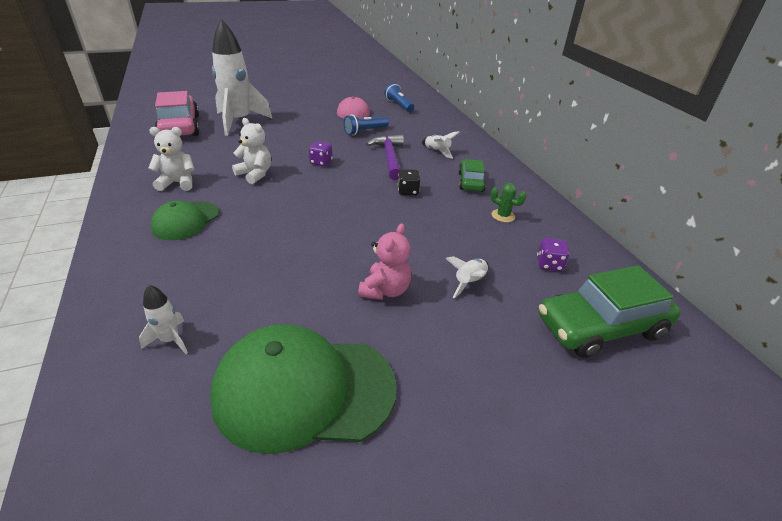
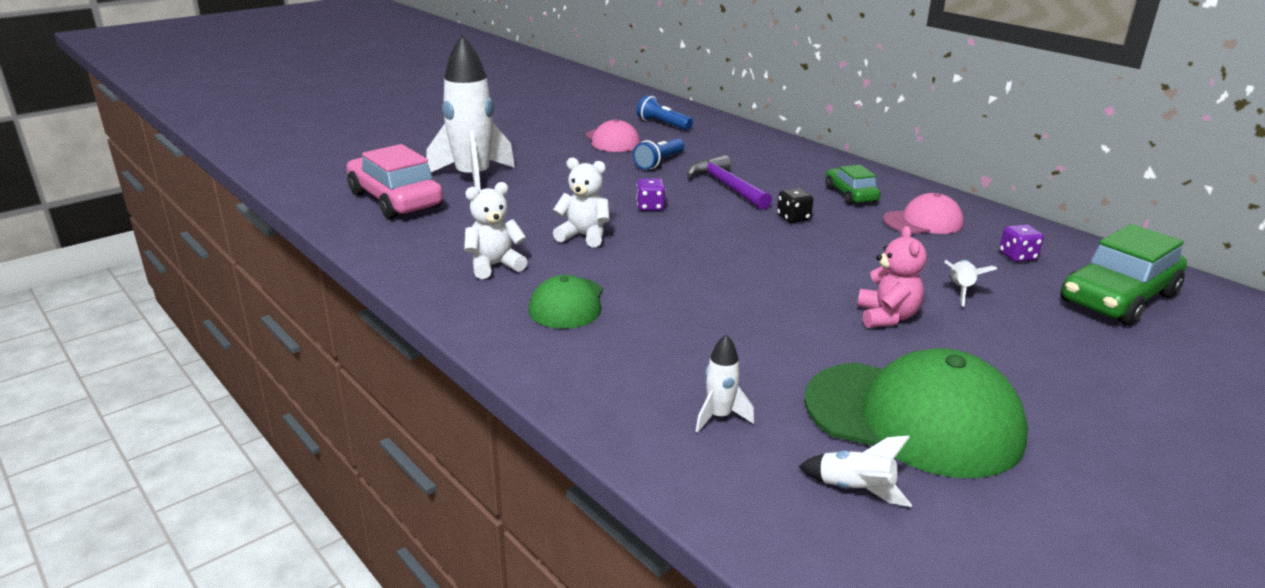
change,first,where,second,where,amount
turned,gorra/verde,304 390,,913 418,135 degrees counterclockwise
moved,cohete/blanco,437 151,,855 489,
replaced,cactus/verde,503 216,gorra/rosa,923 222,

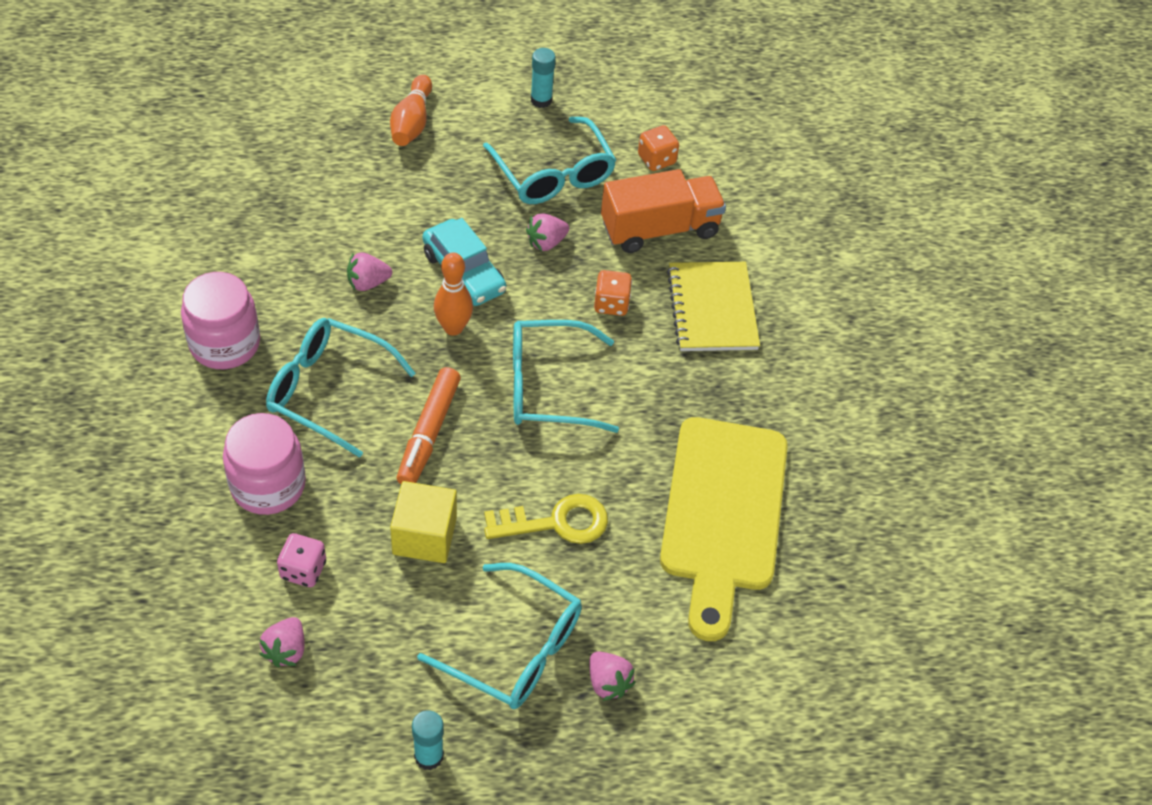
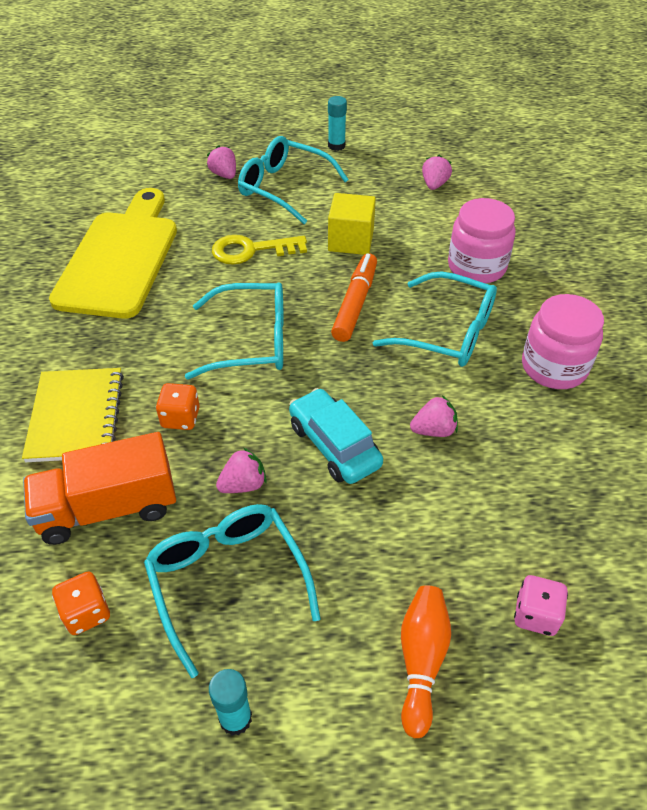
change,first,where,second,where,amount
moved,dado/rosa,303 570,,536 615,
removed,bolo/naranja,453 328,,,

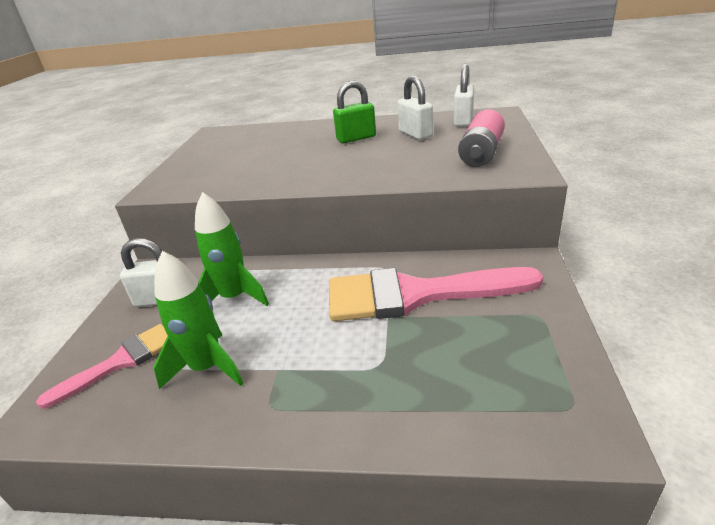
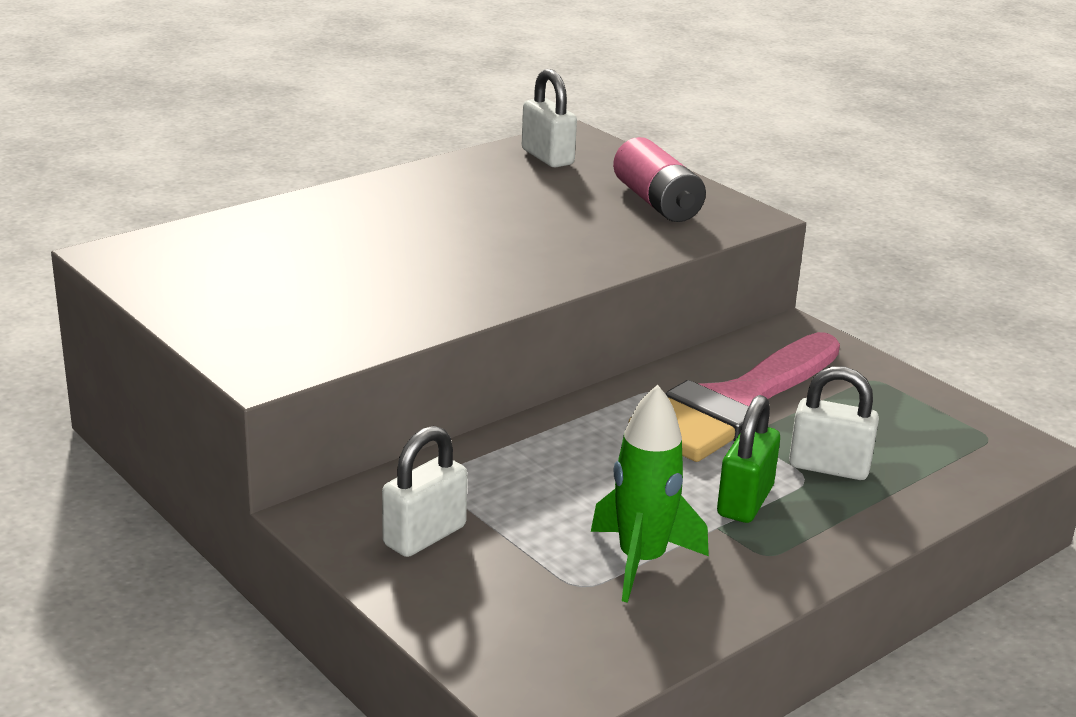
change,first,where,second,where,amount
removed,pincel/rosa,121 362,,,
removed,cohete/verde,234 297,,,
moved,candado/verde,356 138,,745 501,
moved,candado/blanco,415 134,,829 467,

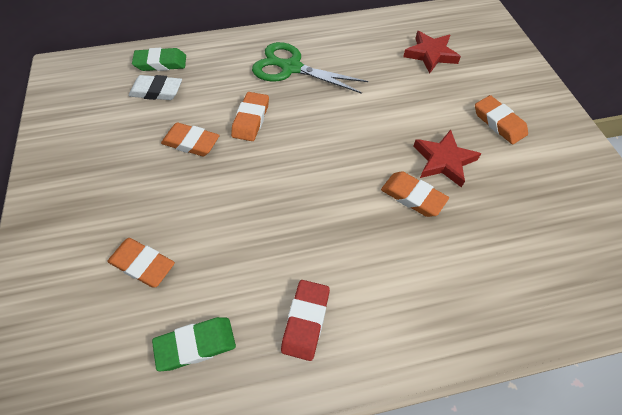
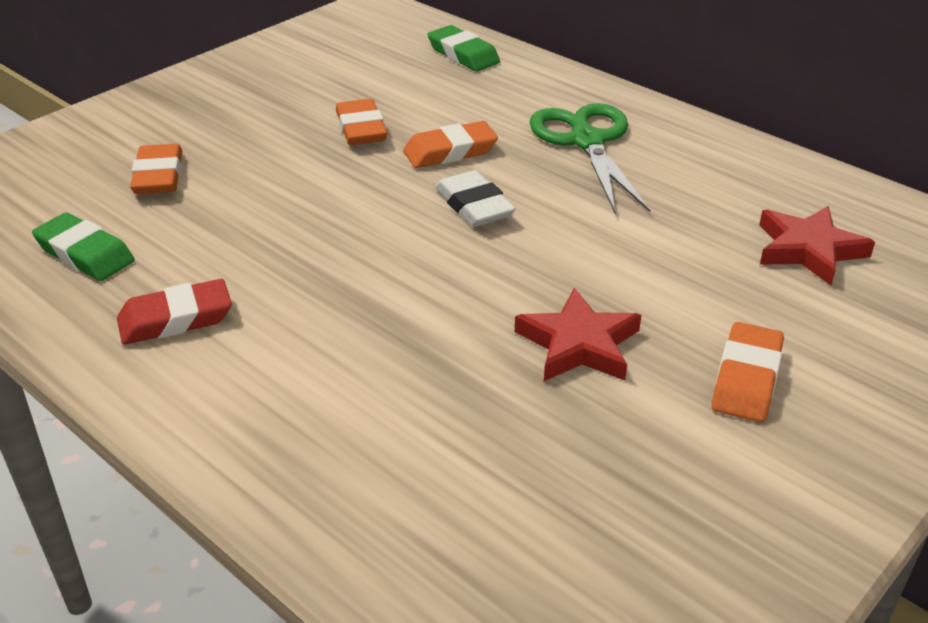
change,first,where,second,where,amount
moved,goma de borrar/blanco,157 91,,474 205,
removed,goma de borrar/naranja,413 196,,,

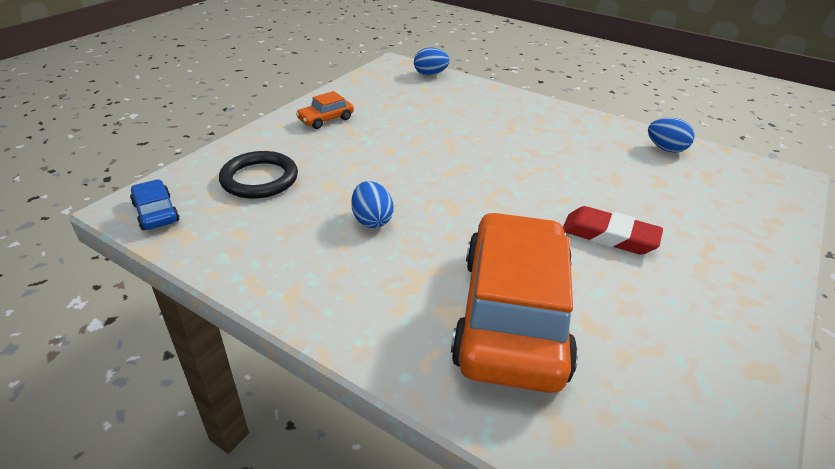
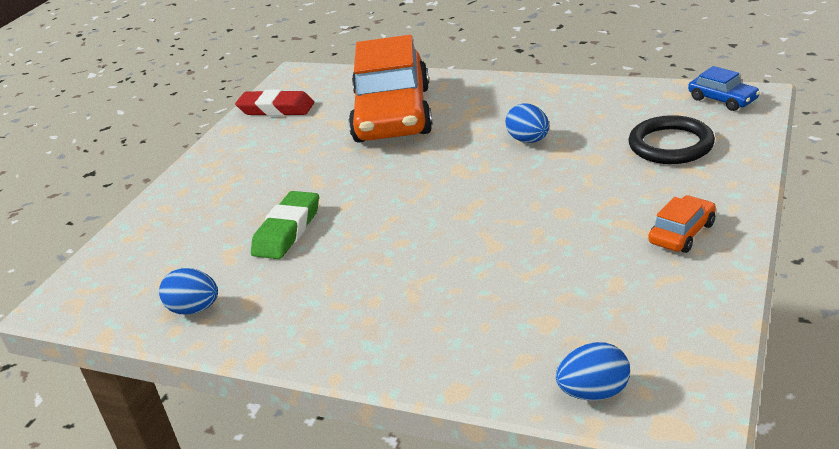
change,first,where,second,where,amount
moved,goma de borrar/rojo,609 236,,276 109,
added,,,goma de borrar/verde,287 230,

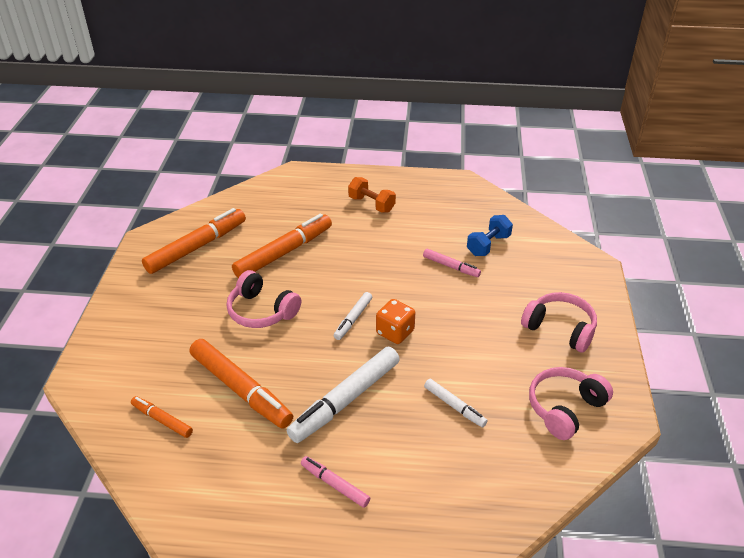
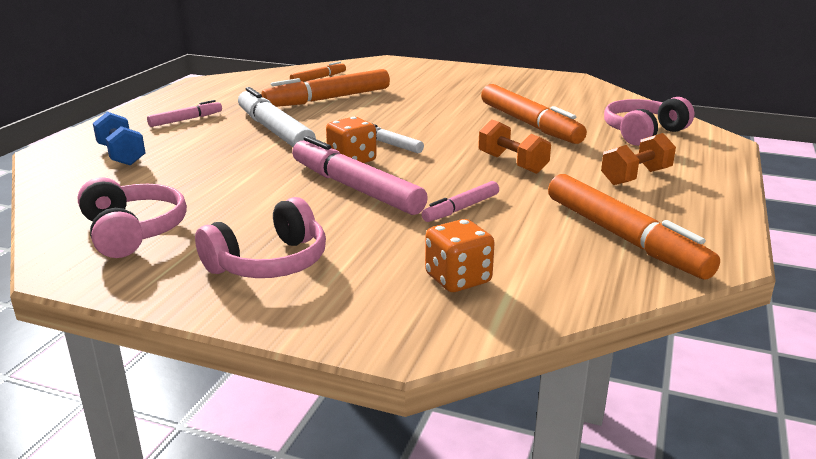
change,first,where,second,where,amount
moved,rotulador/naranja,197 247,,623 238,
moved,auriculares/rosa,262 311,,643 133,
removed,rotulador/blanco,454 406,,,
moved,mancuerna/azul,488 245,,121 155,
added,,,rotulador/rosa,355 188,
added,,,dado/naranja,458 279,
added,,,mancuerna/naranja,512 163,

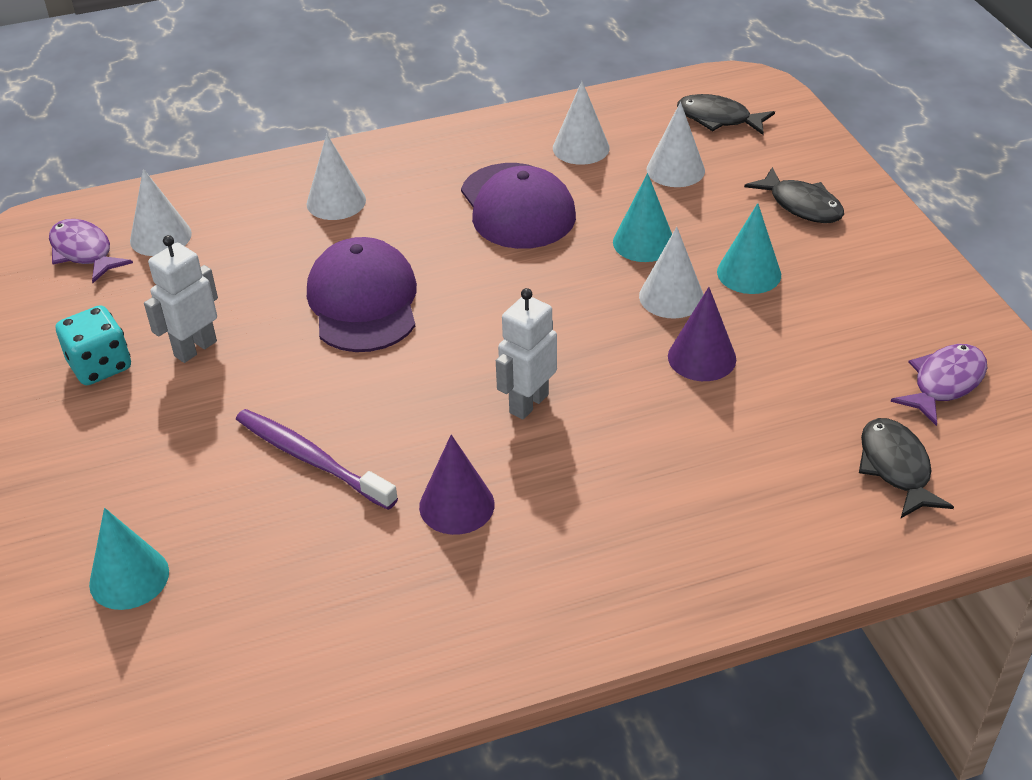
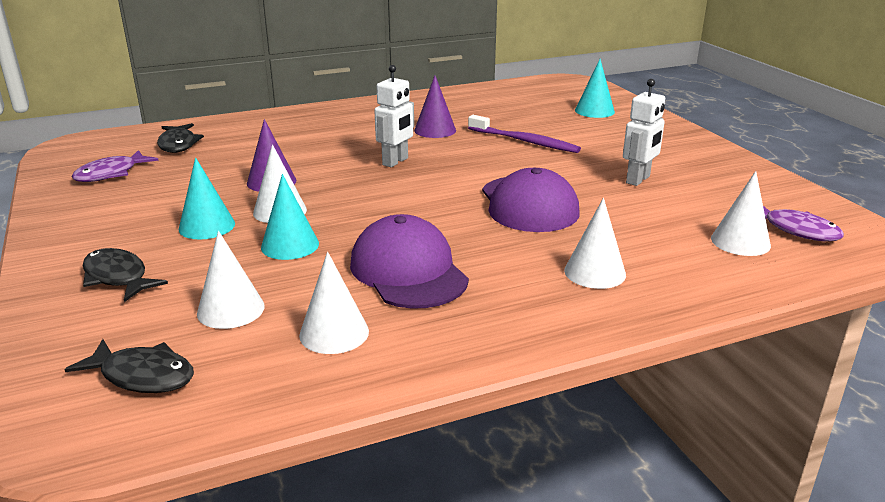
change,first,where,second,where,amount
removed,dado/turquesa,100 366,,,

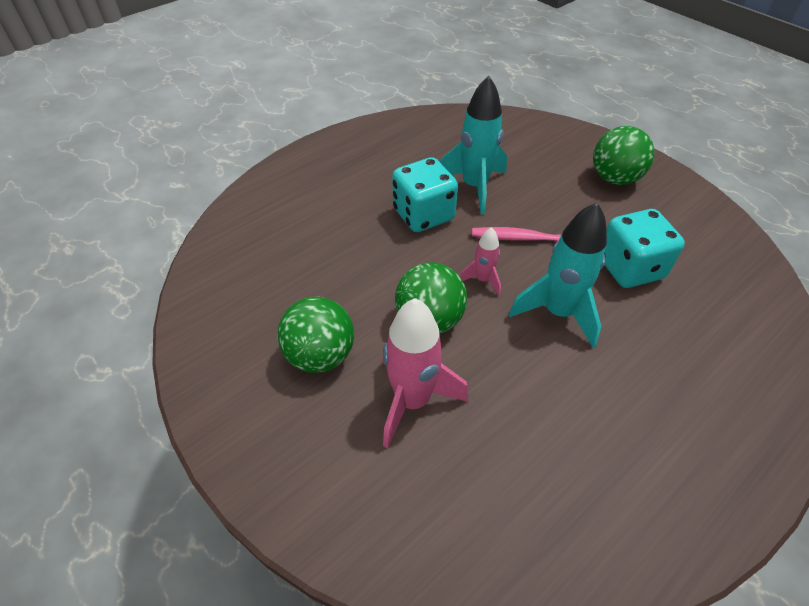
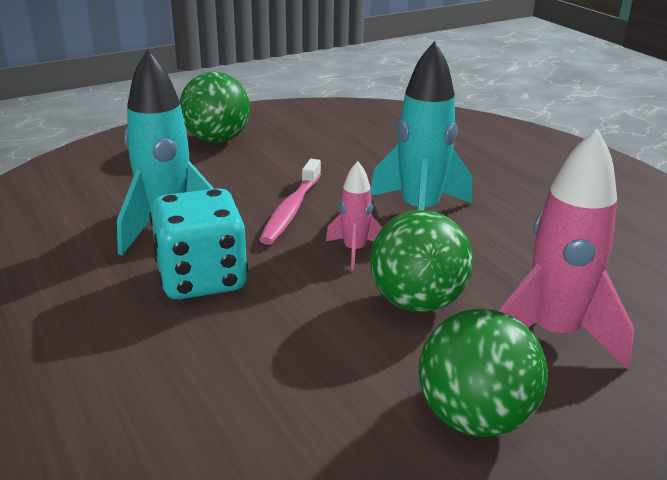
change,first,where,second,where,amount
removed,dado/turquesa,629 268,,,

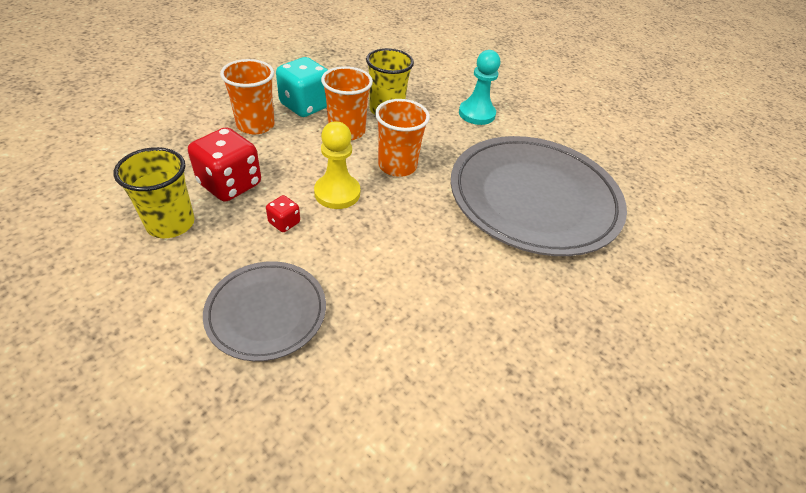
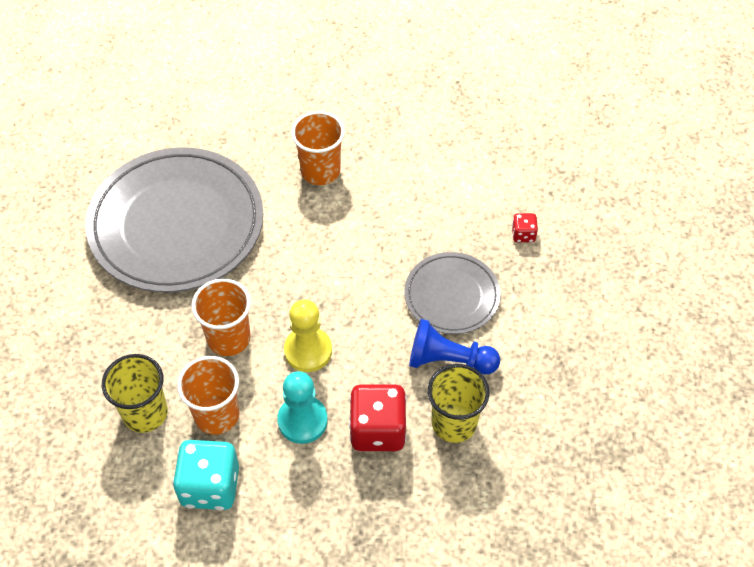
change,first,where,second,where,amount
moved,vaso/naranja,255 125,,320 171,
moved,dado/rojo,284 223,,523 234,
moved,peón/turquesa,476 114,,302 420,
added,,,peón/azul,449 360,

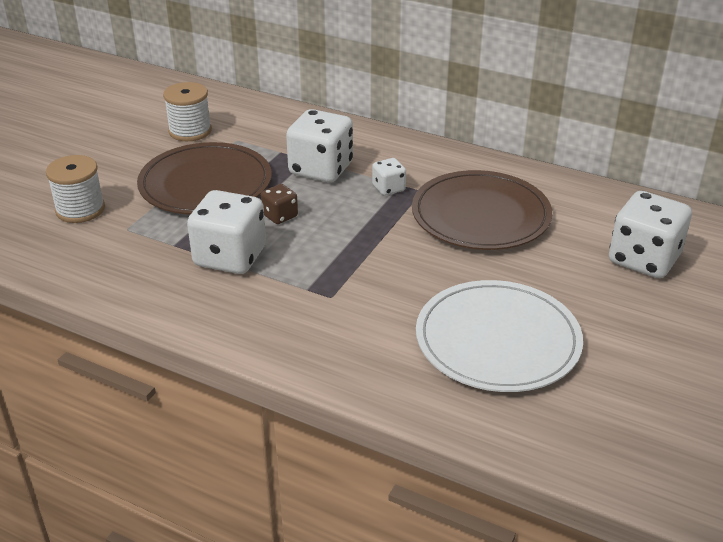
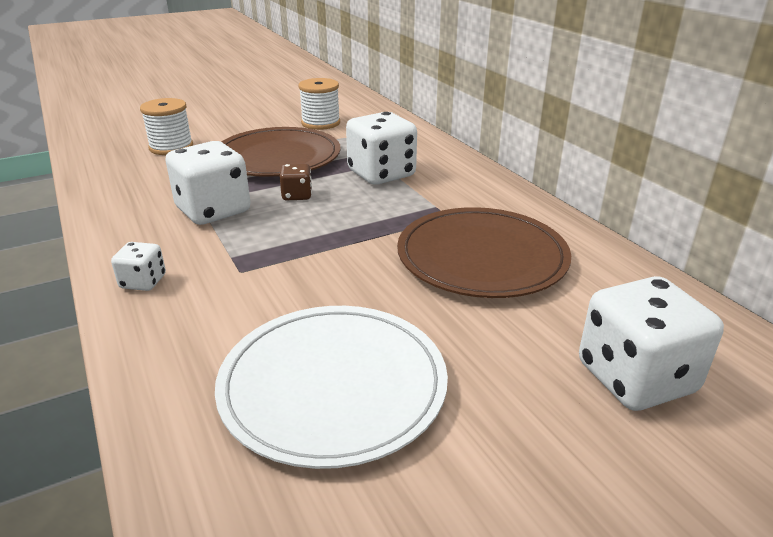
change,first,where,second,where,amount
moved,dado/blanco,388 188,,143 282,

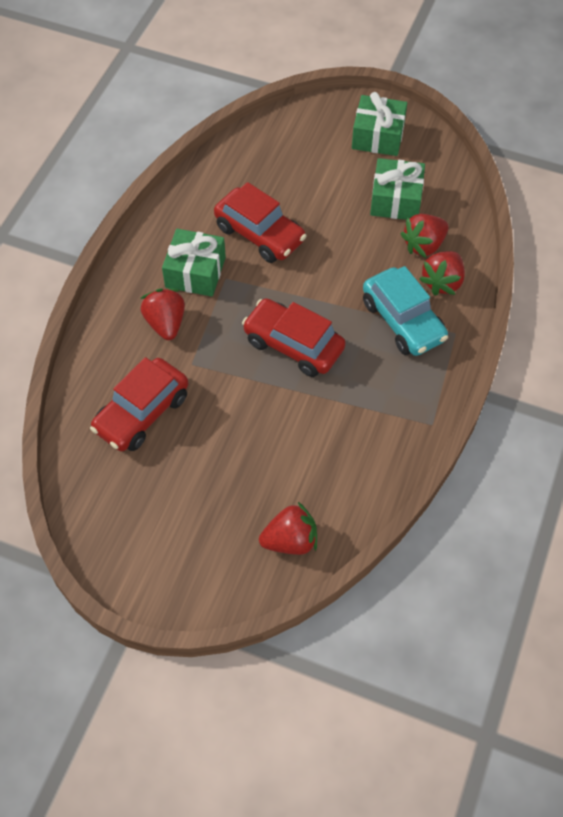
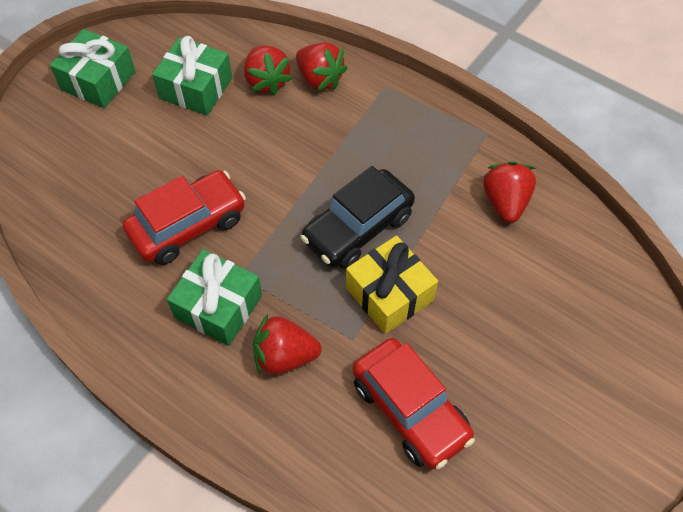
change,first,where,second,where,amount
recoloured,coche/rojo,293 345,coche/negro,358 228,
moved,fresa/rojo,290 540,,505 202,
removed,coche/turquesa,403 321,,,
added,,,regalo/amarillo,389 294,

